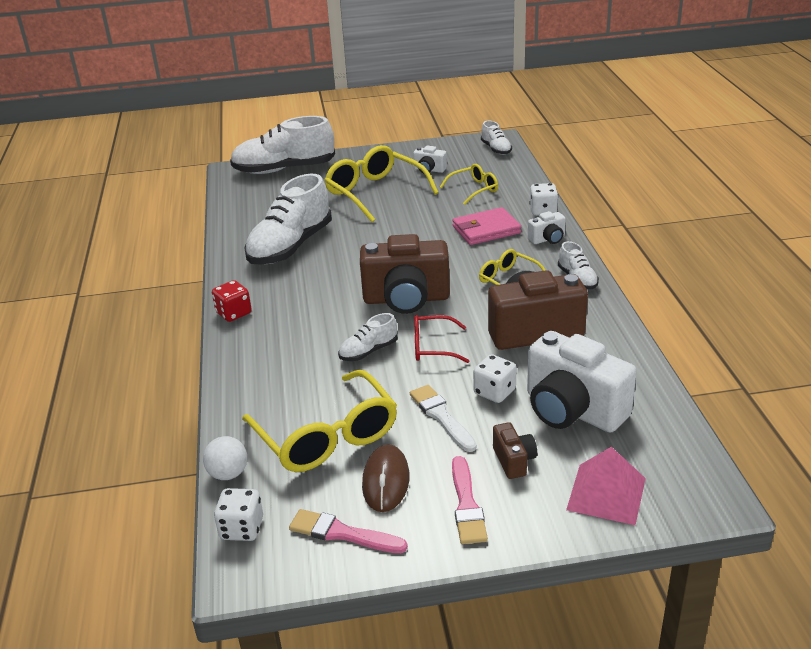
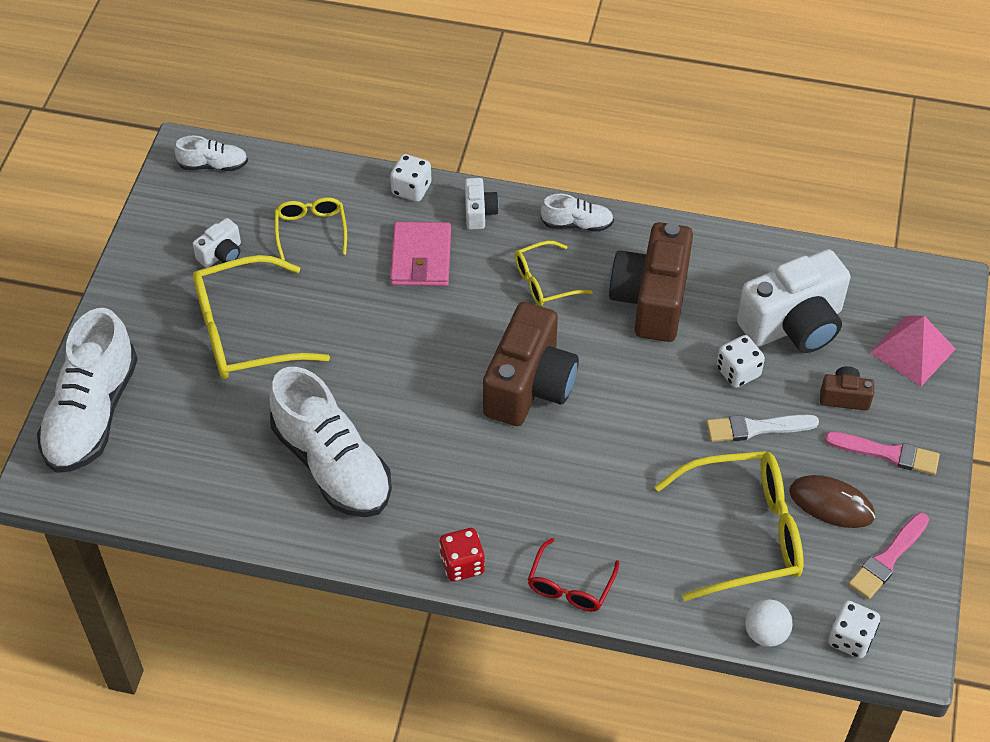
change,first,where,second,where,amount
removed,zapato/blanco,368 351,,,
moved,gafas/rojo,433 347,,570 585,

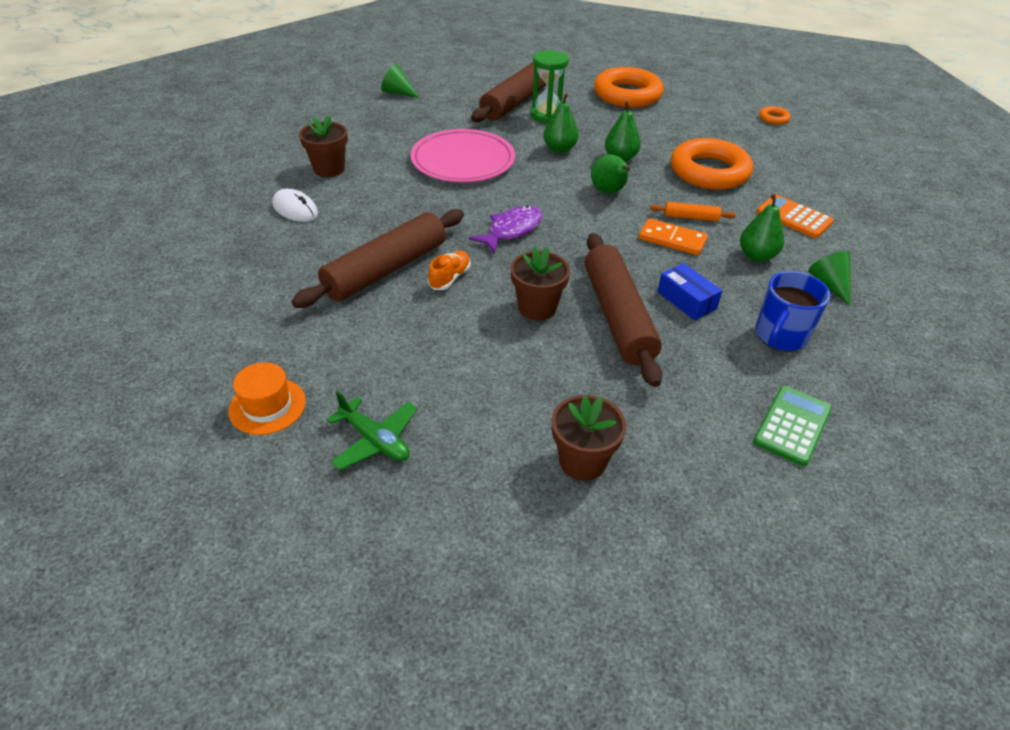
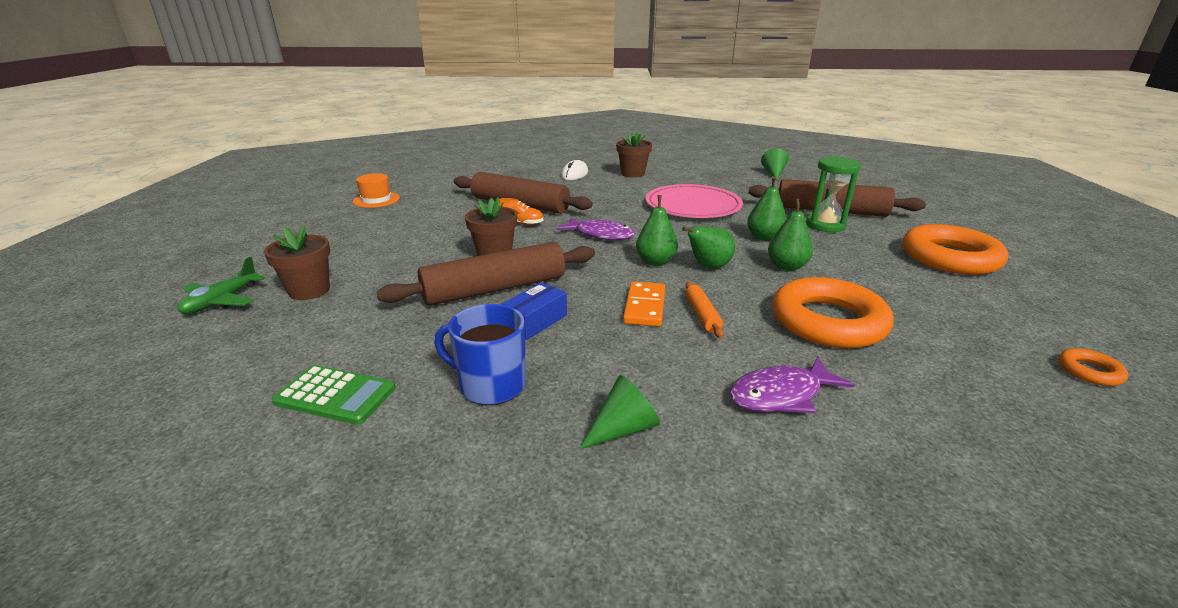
change,first,where,second,where,amount
moved,avión/verde,375 440,,222 301,
moved,pera/verde,756 256,,655 262,
replaced,calculadora/naranja,794 217,pez/morado,781 395,

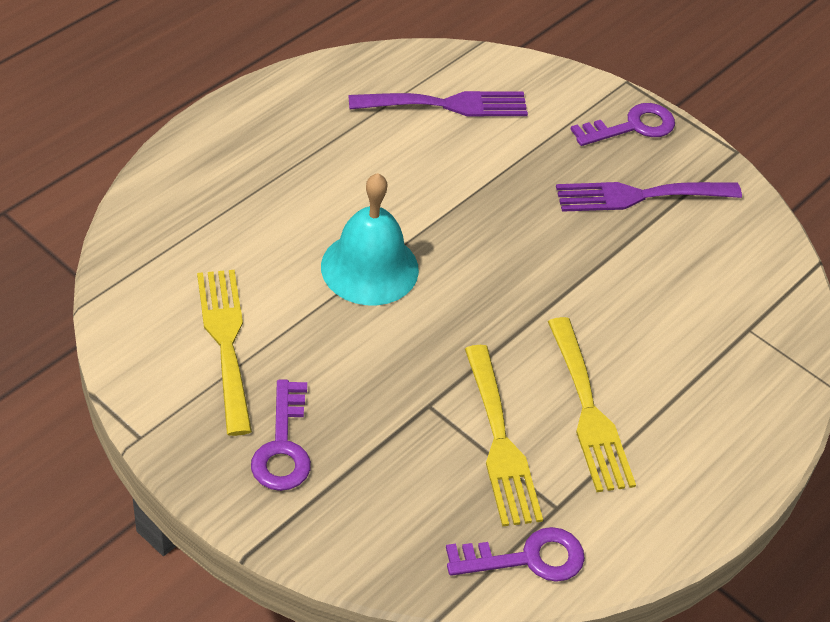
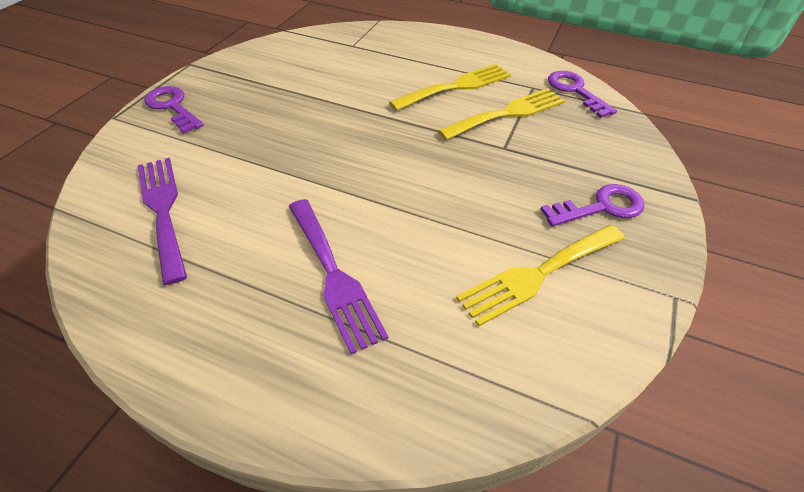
change,first,where,second,where,amount
removed,campana/turquesa,369 268,,,
moved,tenedor/morado,639 196,,334 275,

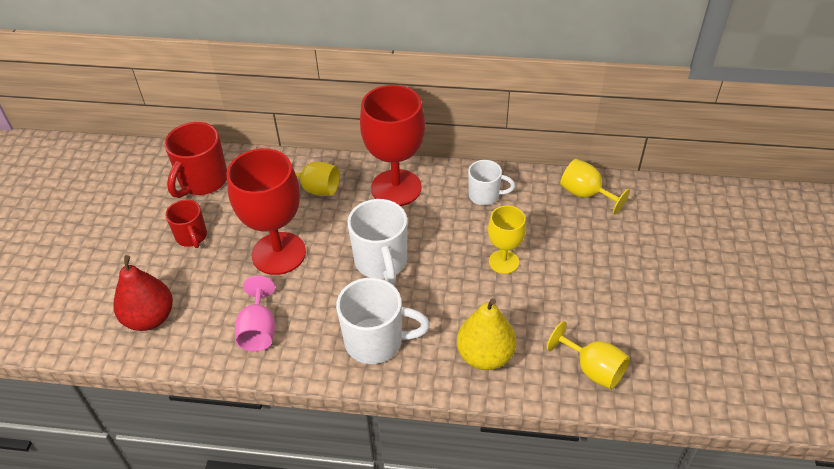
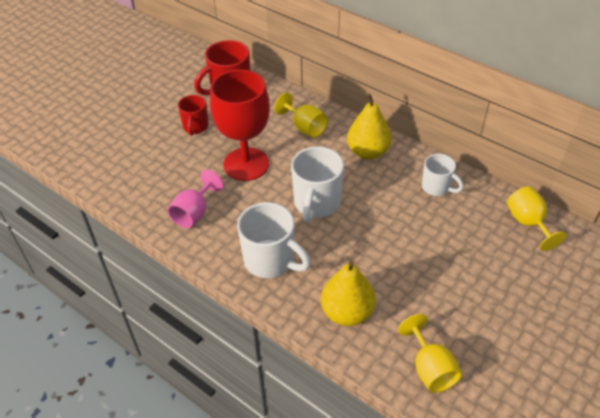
change,first,where,second,where,amount
removed,pera/rojo,150 318,,,
replaced,copa/rojo,396 188,pera/amarillo,368 152,
removed,copa/amarillo,503 262,,,

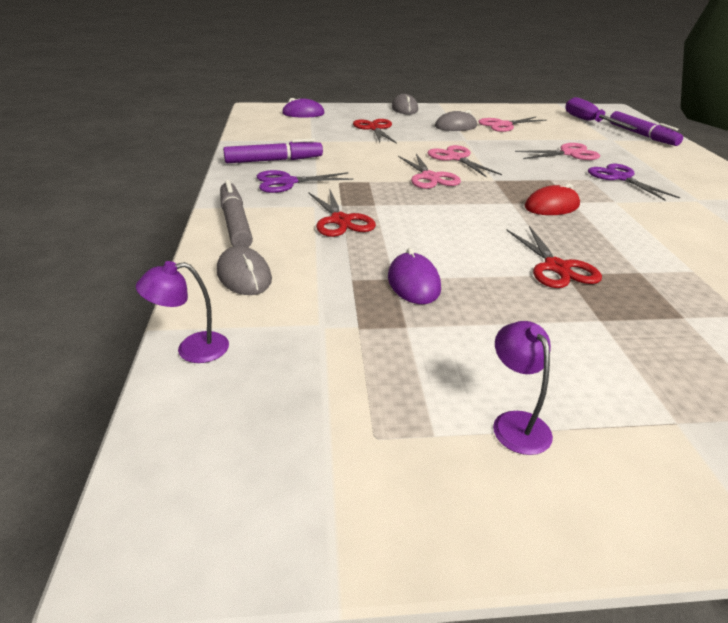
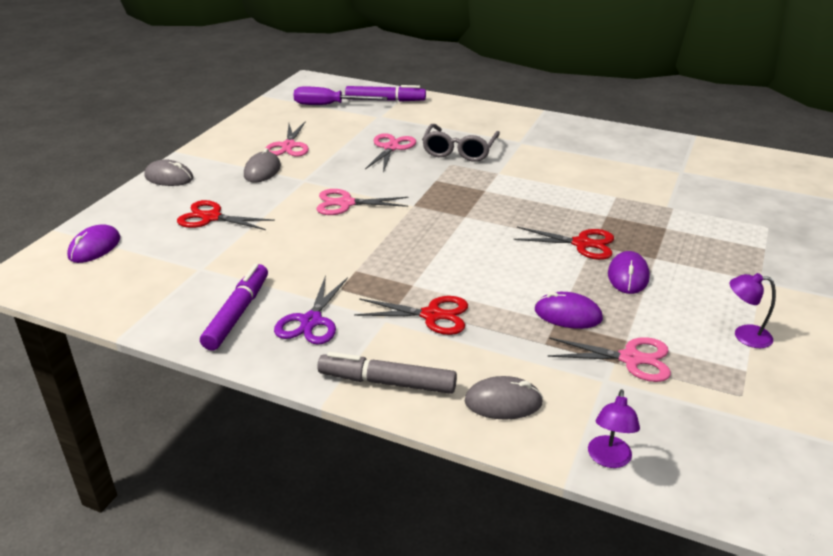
change,first,where,second,where,amount
moved,tijeras/rosa,430 177,,630 359,
removed,ratón/rojo,552 206,,,
replaced,tijeras/morado,620 178,gafas/gris,459 151,
added,,,ratón/morado,628 276,

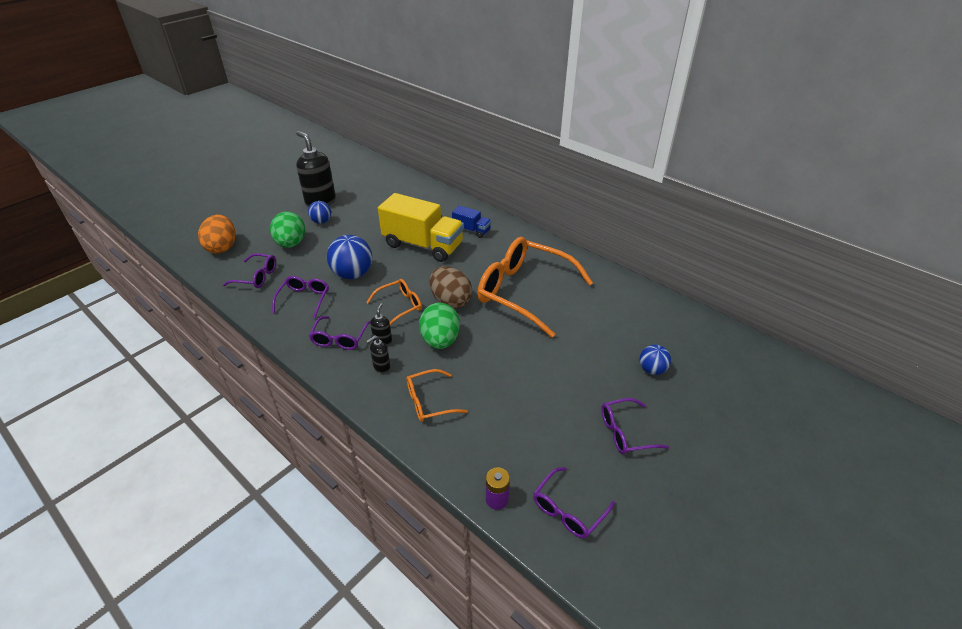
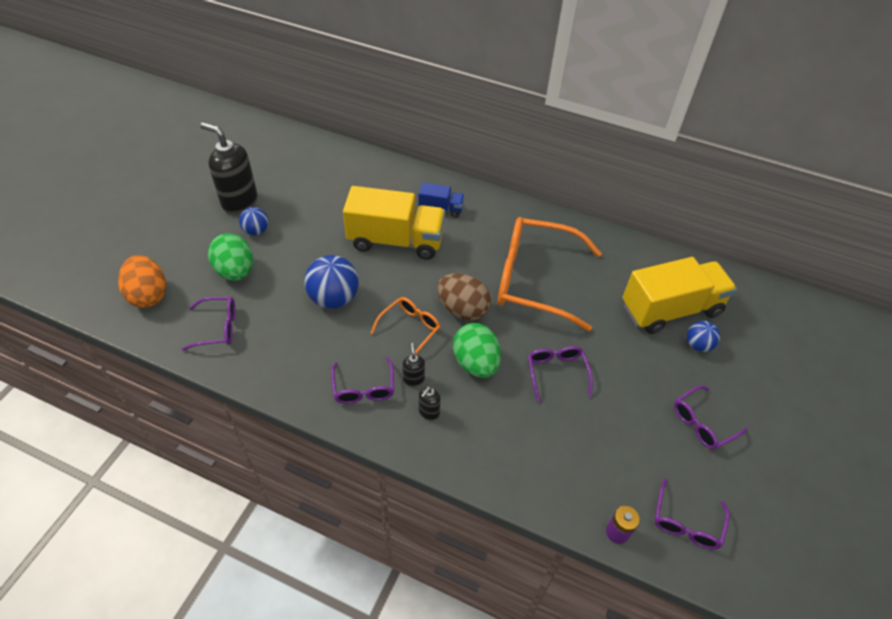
change,first,where,second,where,amount
moved,gafas/morado,304 299,,557 373,
removed,gafas/naranja,429 401,,,
added,,,camión/amarillo,670 309,

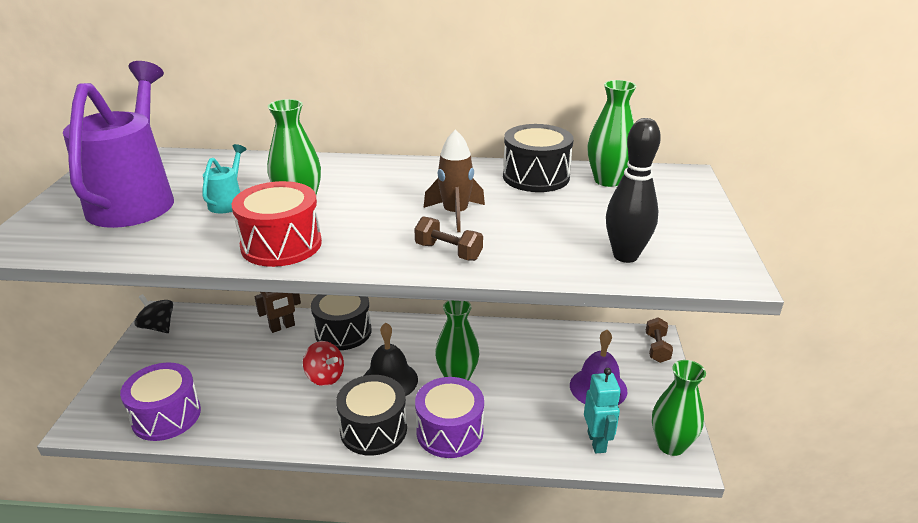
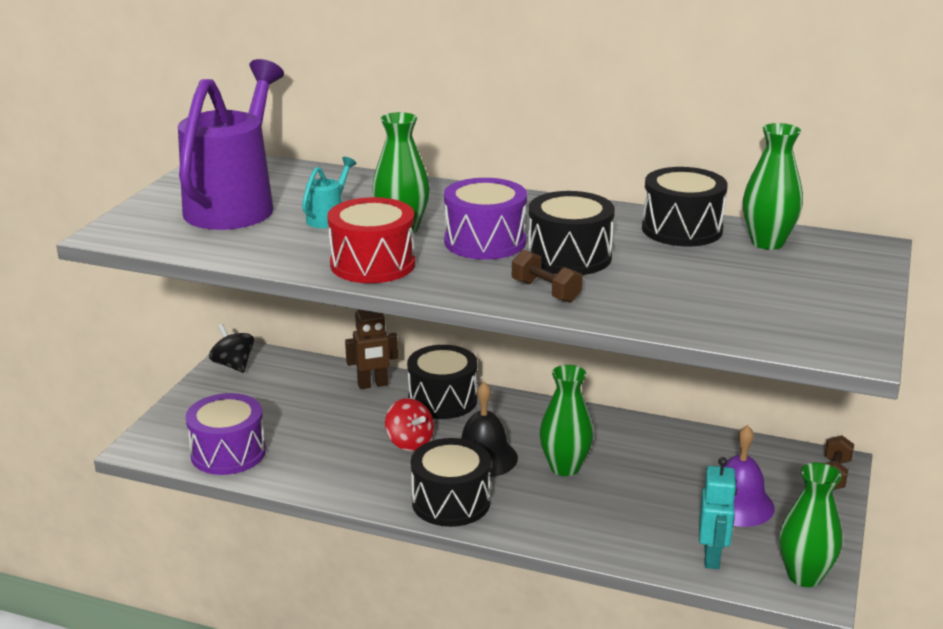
change,first,where,second,where,amount
moved,tambor/morado,449 432,,485 242,
replaced,cohete/marrón,455 214,tambor/negro,569 257,
removed,bolo/negro,625 256,,,

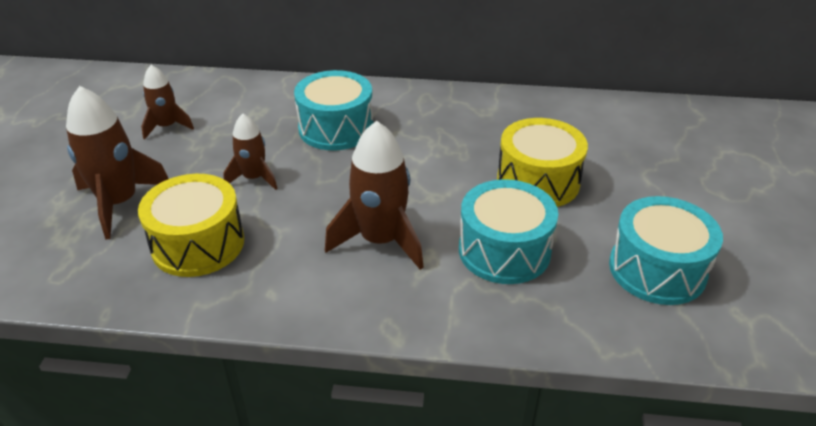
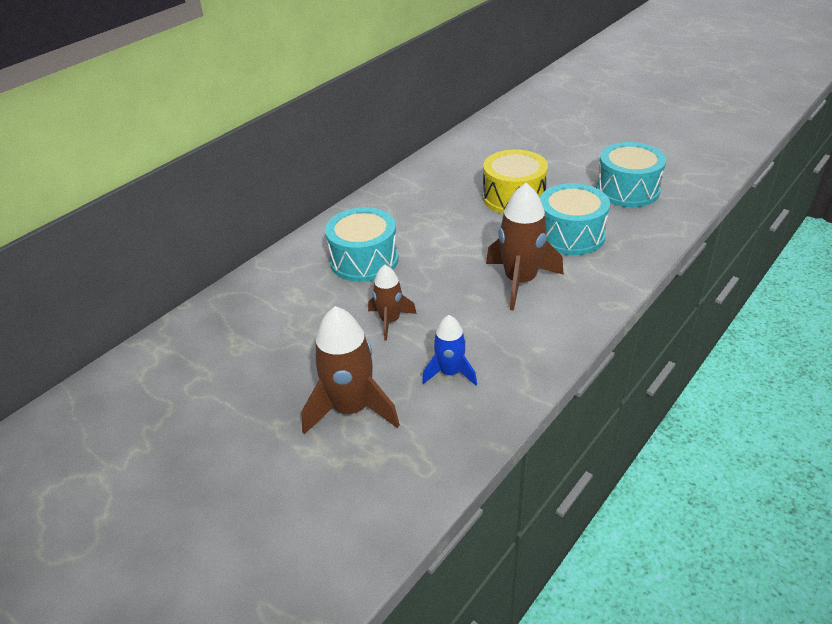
change,first,where,second,where,amount
replaced,tambor/amarillo,198 244,cohete/azul,450 373,
removed,cohete/marrón,167 126,,,

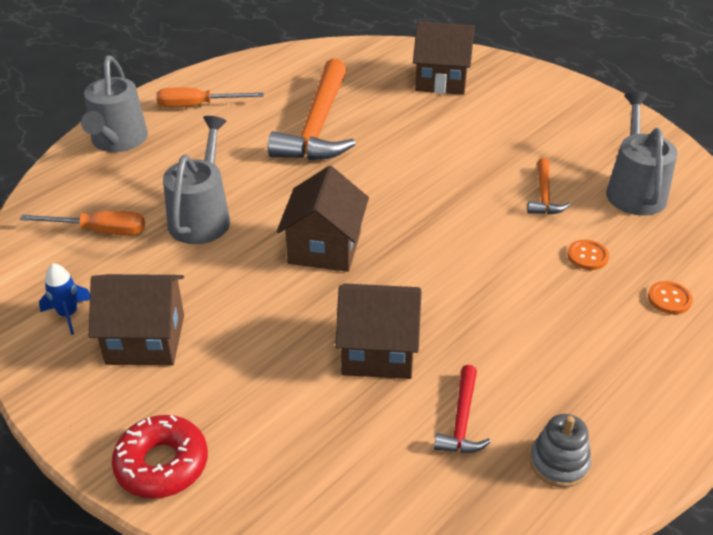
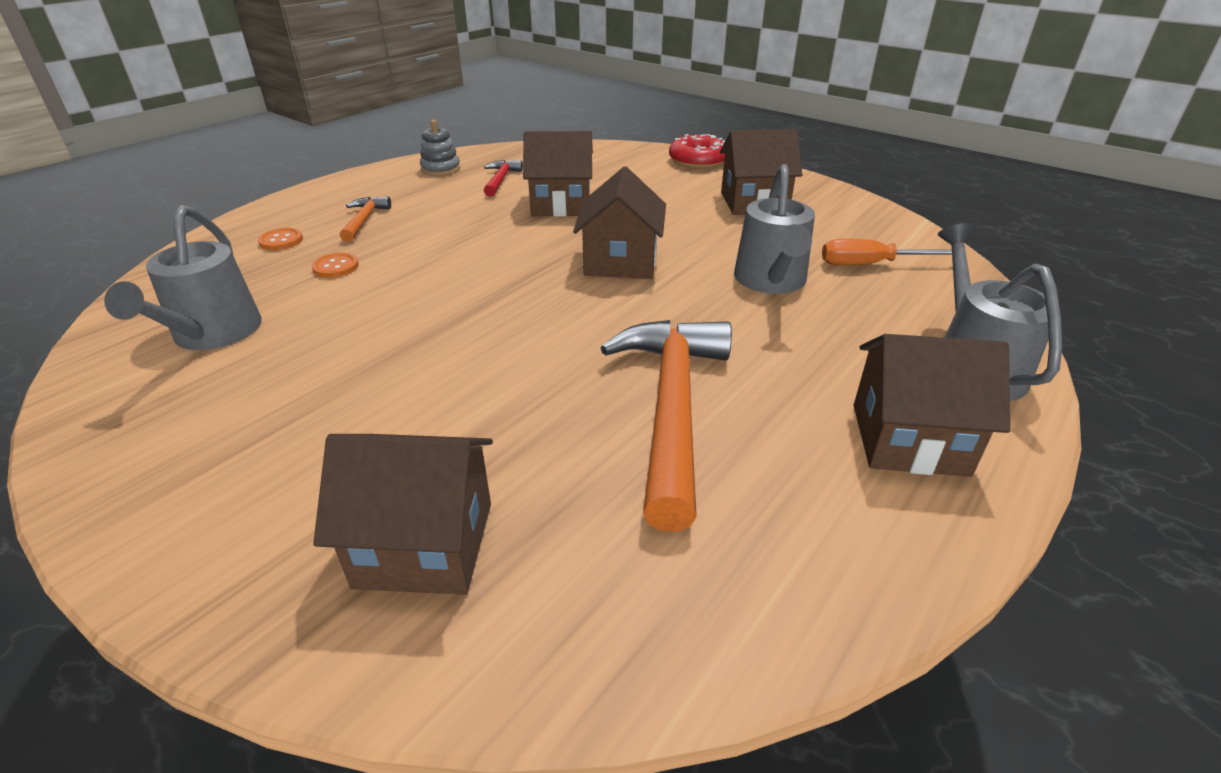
change,first,where,second,where,amount
removed,cohete/azul,68 314,,,
replaced,destornillador/naranja,197 105,casa/marrón,908 439,
moved,martillo/naranja,544 195,,364 220,

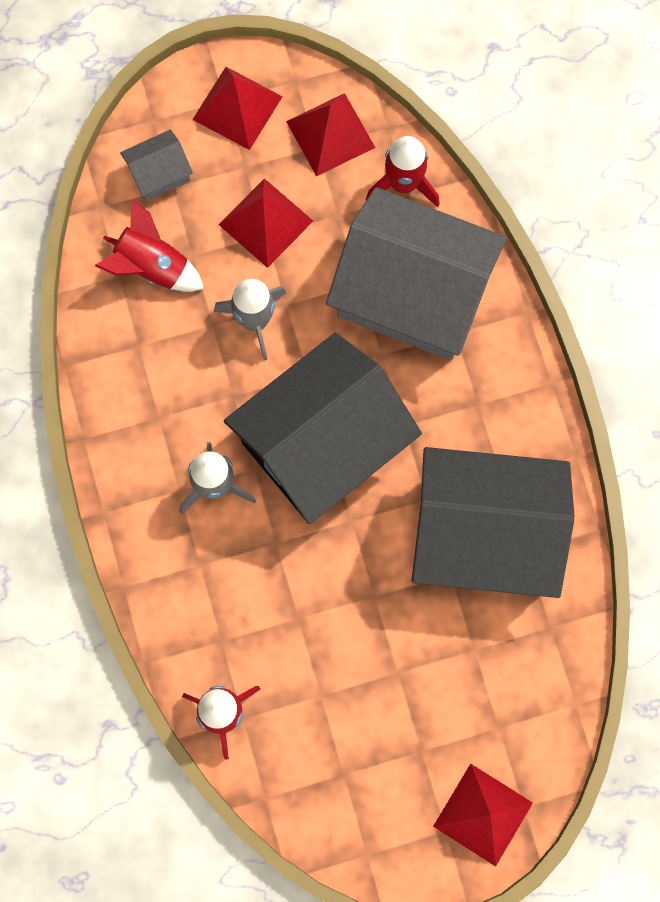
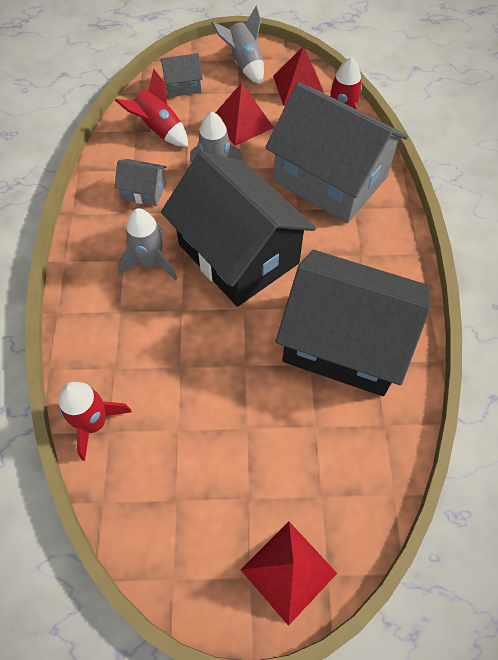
change,first,where,second,where,amount
replaced,pirámide/rojo,237 108,cohete/gris,244 64,
turned,casa/negro,322 443,,238 254,75 degrees clockwise
added,,,casa/gris,144 191,

